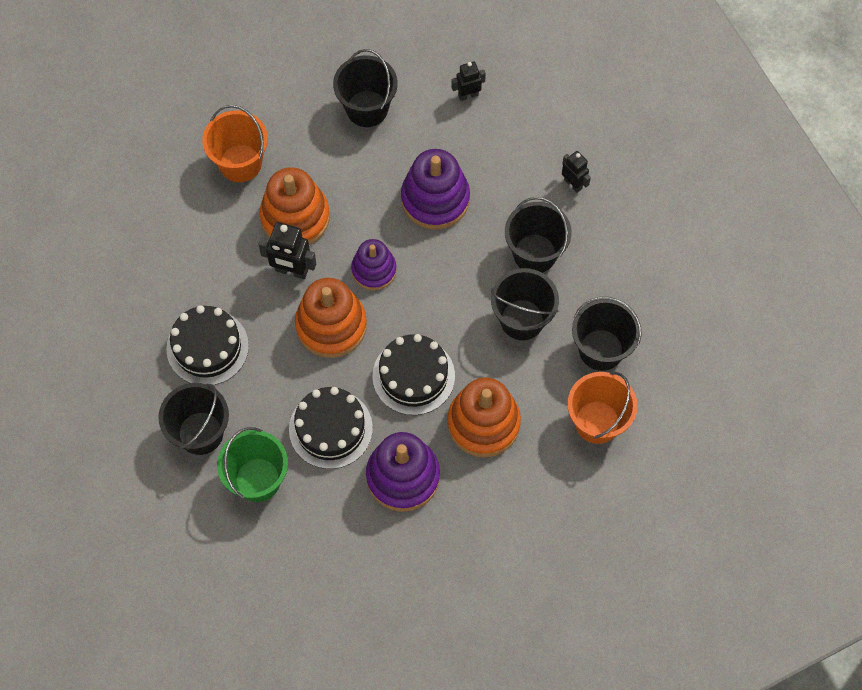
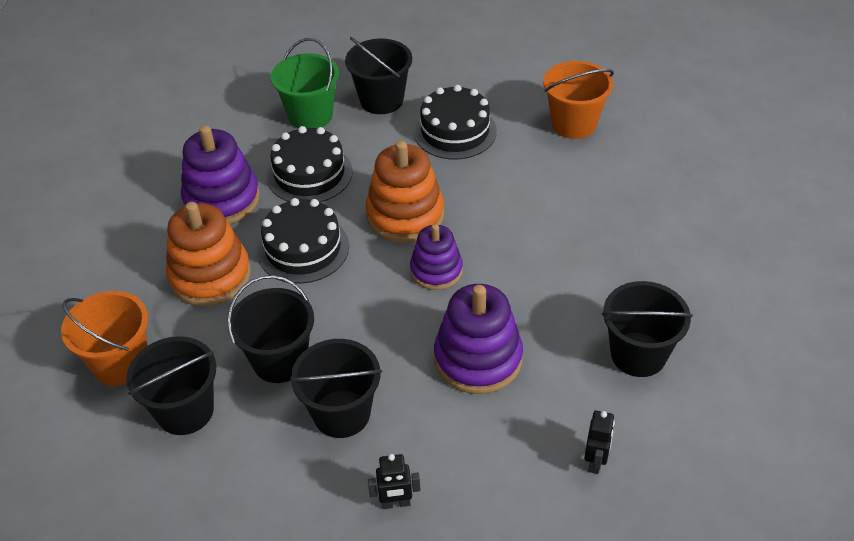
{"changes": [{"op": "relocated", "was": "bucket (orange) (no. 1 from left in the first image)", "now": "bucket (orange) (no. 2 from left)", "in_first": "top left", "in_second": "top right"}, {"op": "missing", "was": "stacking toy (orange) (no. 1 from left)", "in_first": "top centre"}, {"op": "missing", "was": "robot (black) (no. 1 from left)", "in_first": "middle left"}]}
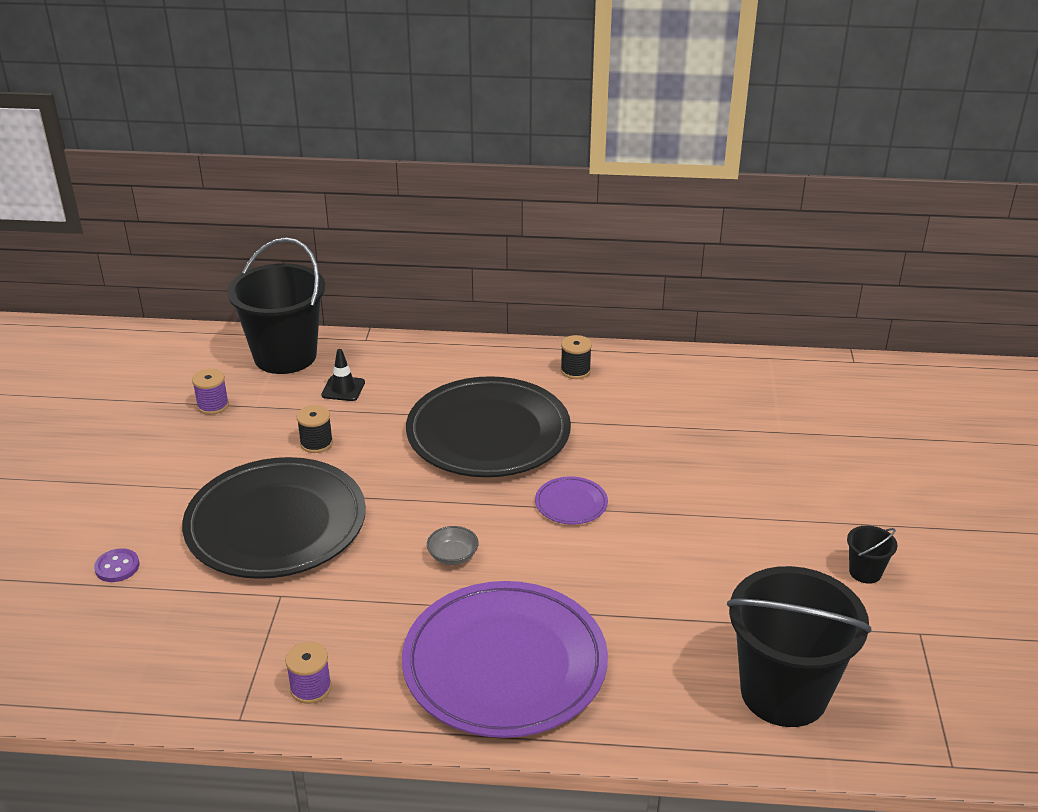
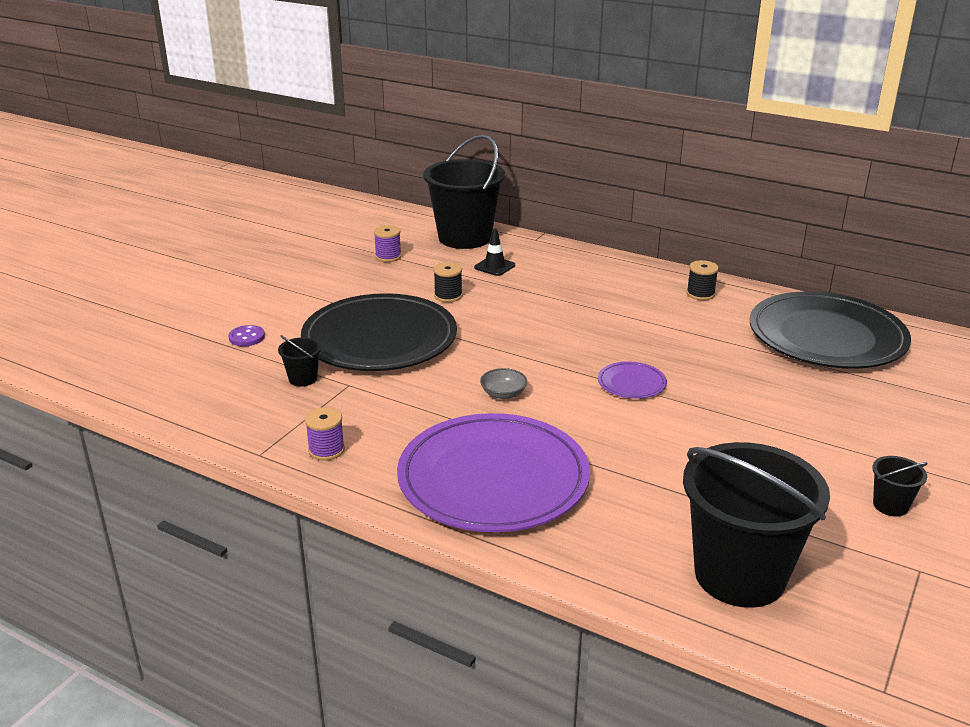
{"changes": [{"op": "relocated", "was": "plate (black) (no. 2 from left)", "in_first": "centre", "in_second": "middle right"}, {"op": "appeared", "now": "bucket (black) (no. 1 from left)", "in_second": "middle left"}]}
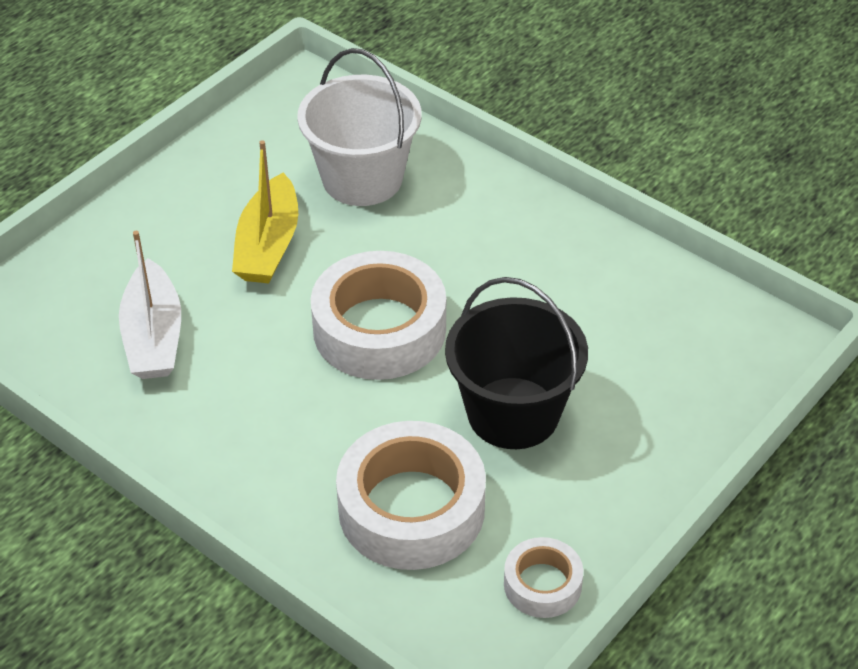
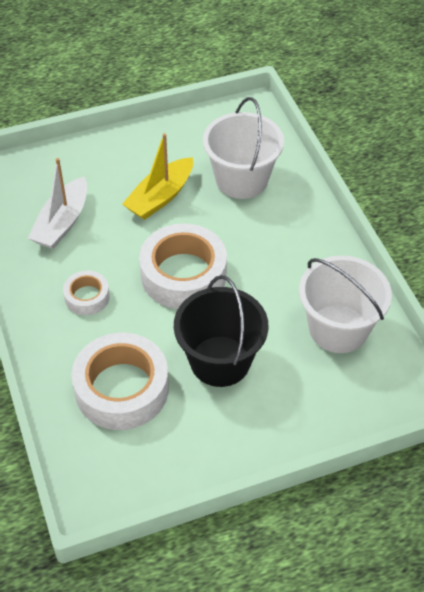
{"changes": [{"op": "relocated", "was": "tape (white) (no. 3 from left in the first image)", "now": "tape (white) (no. 1 from left)", "in_first": "bottom centre", "in_second": "middle left"}, {"op": "appeared", "now": "bucket (white) (no. 2 from left)", "in_second": "middle right"}]}
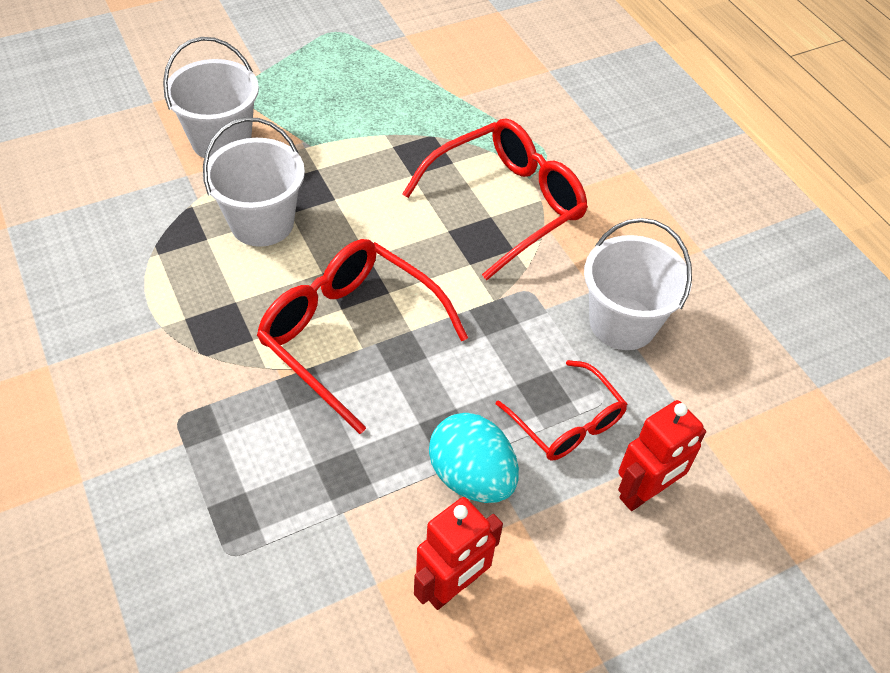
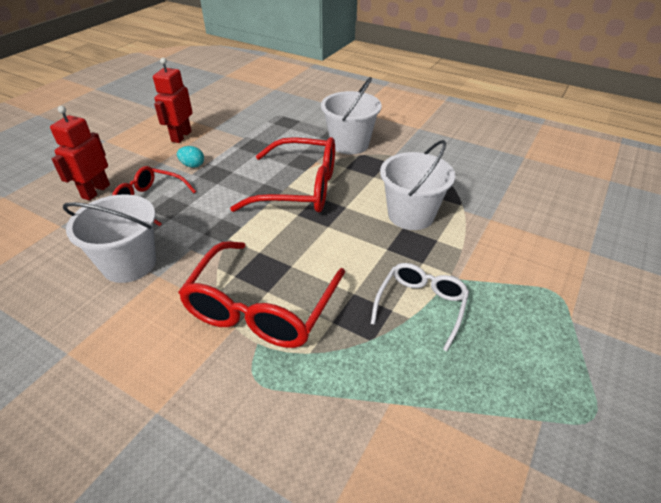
{"changes": [{"op": "relocated", "was": "bucket (white) (no. 1 from left in the first image)", "now": "bucket (white) (no. 2 from left)", "in_first": "top left", "in_second": "top centre"}, {"op": "size", "was": "egg (turquoise)", "in_first": "bottom centre", "in_second": "top left", "ratio": 0.51}, {"op": "appeared", "now": "glasses (white)", "in_second": "centre"}]}
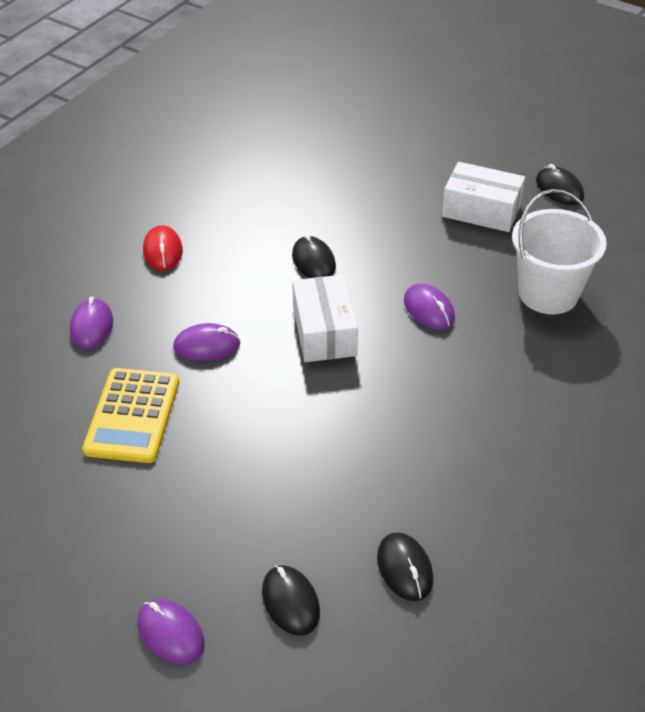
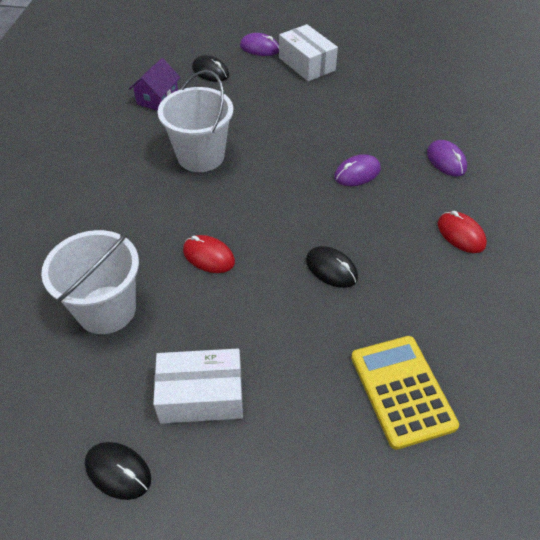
{"changes": [{"op": "relocated", "was": "box (white) (no. 1 from left in the first image)", "now": "box (white) (no. 2 from left)", "in_first": "centre", "in_second": "top centre"}, {"op": "colour", "was": "mouse (purple) (no. 4 from left)", "now": "mouse (red) (no. 1 from left)", "in_first": "centre", "in_second": "centre"}, {"op": "relocated", "was": "calculator (yellow)", "in_first": "middle left", "in_second": "bottom right"}, {"op": "exchanged", "was": "mouse (black) (no. 3 from left)", "now": "house (purple)", "in_first": "bottom centre", "in_second": "top left"}, {"op": "appeared", "now": "bucket (white) (no. 2 from left)", "in_second": "top centre"}]}
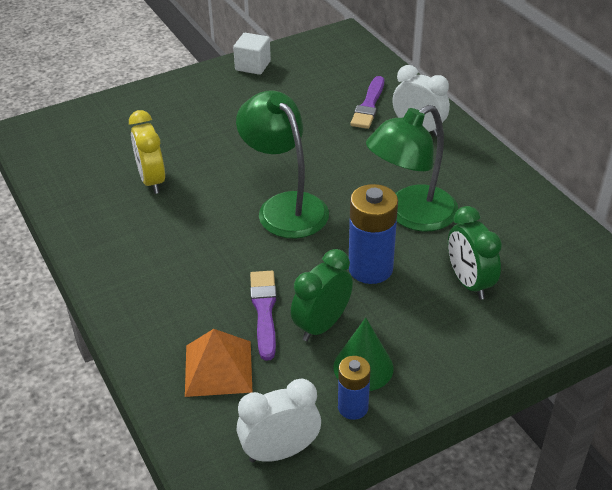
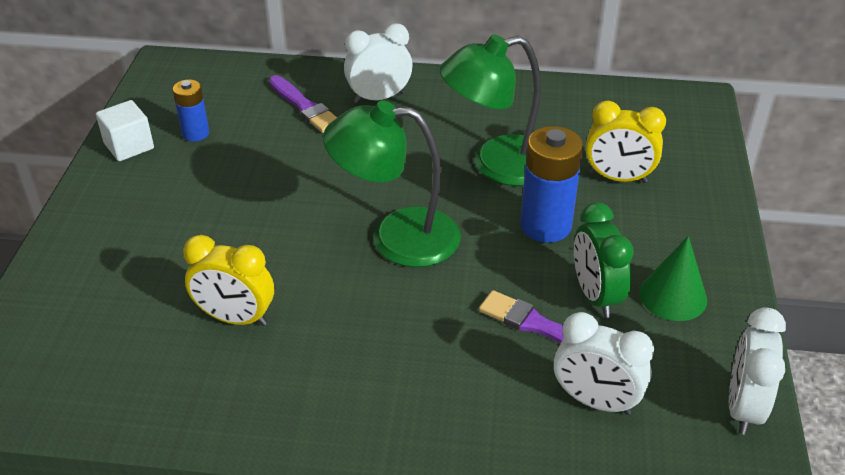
{"changes": [{"op": "spun", "was": "lamp (green) (no. 2 from left)", "in_first": "middle right", "in_second": "top centre", "clockwise": 75}, {"op": "colour", "was": "clock (green) (no. 2 from left)", "now": "clock (yellow) (no. 2 from left)", "in_first": "middle right", "in_second": "top right"}, {"op": "exchanged", "was": "pyramid (orange)", "now": "clock (white) (no. 2 from left)", "in_first": "bottom centre", "in_second": "bottom right"}, {"op": "relocated", "was": "battery (blue) (no. 1 from left)", "in_first": "bottom centre", "in_second": "top left"}]}
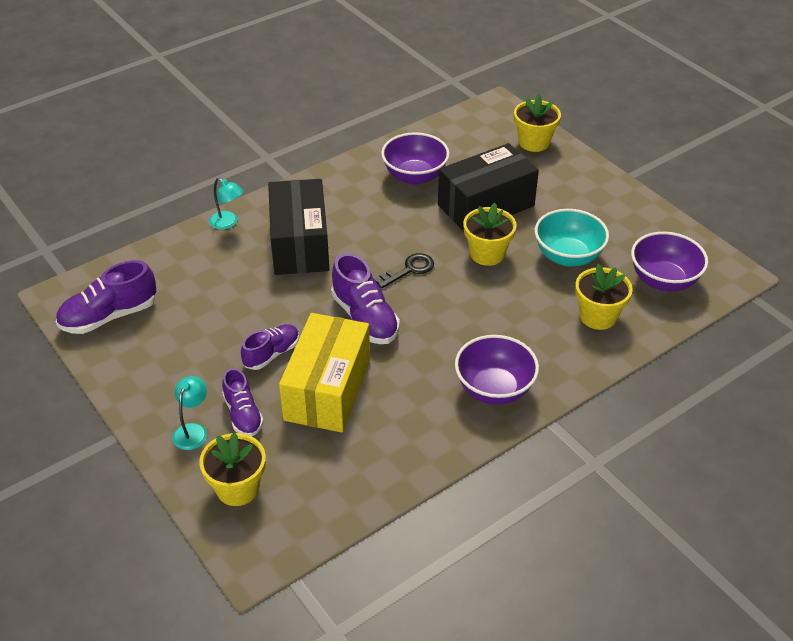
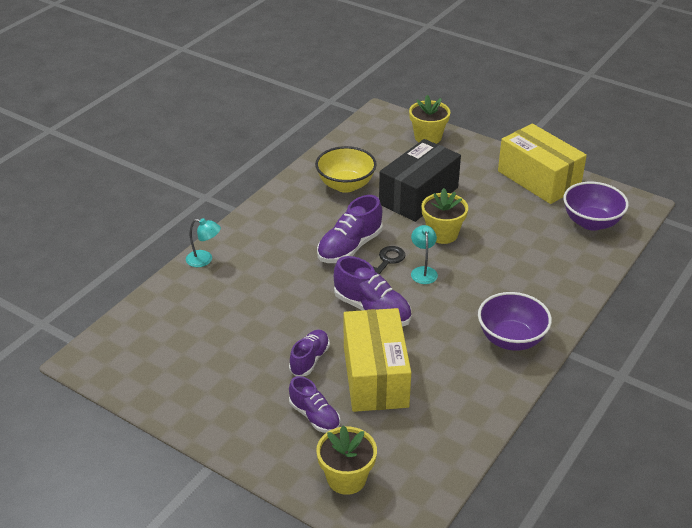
{"changes": [{"op": "colour", "was": "bowl (purple) (no. 1 from left)", "now": "bowl (yellow)", "in_first": "top centre", "in_second": "top centre"}, {"op": "missing", "was": "box (black) (no. 1 from left)", "in_first": "centre"}, {"op": "missing", "was": "bowl (turquoise)", "in_first": "middle right"}, {"op": "relocated", "was": "shoe (purple) (no. 1 from left in the first image)", "now": "shoe (purple) (no. 3 from left)", "in_first": "middle left", "in_second": "centre"}, {"op": "missing", "was": "flower pot (yellow) (no. 4 from left)", "in_first": "middle right"}, {"op": "relocated", "was": "lamp (turquoise) (no. 1 from left in the first image)", "now": "lamp (turquoise) (no. 2 from left)", "in_first": "middle left", "in_second": "centre"}, {"op": "appeared", "now": "box (yellow) (no. 2 from left)", "in_second": "top right"}]}
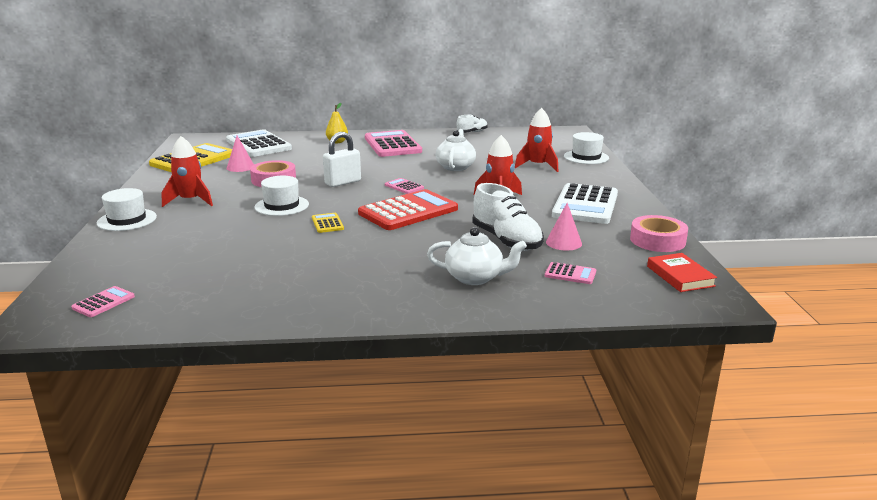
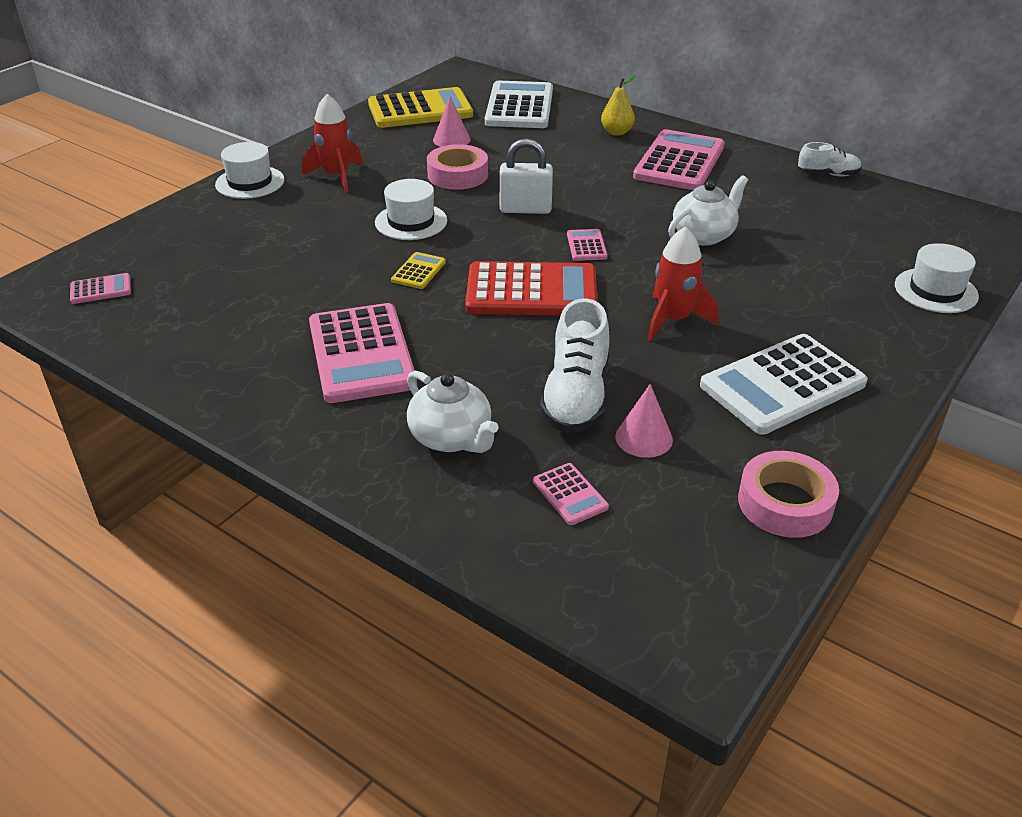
{"changes": [{"op": "missing", "was": "rocket (red) (no. 3 from left)", "in_first": "top centre"}, {"op": "missing", "was": "book (red)", "in_first": "middle right"}, {"op": "appeared", "now": "calculator (pink) (no. 2 from left)", "in_second": "centre"}]}
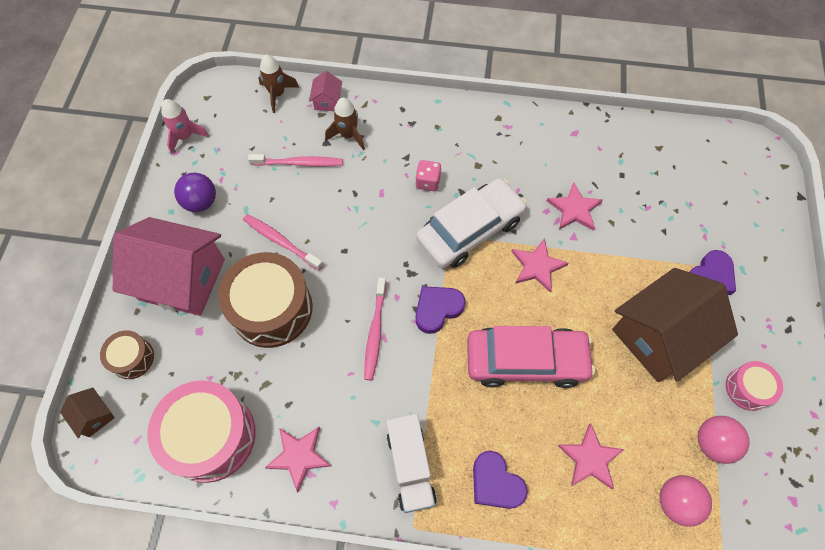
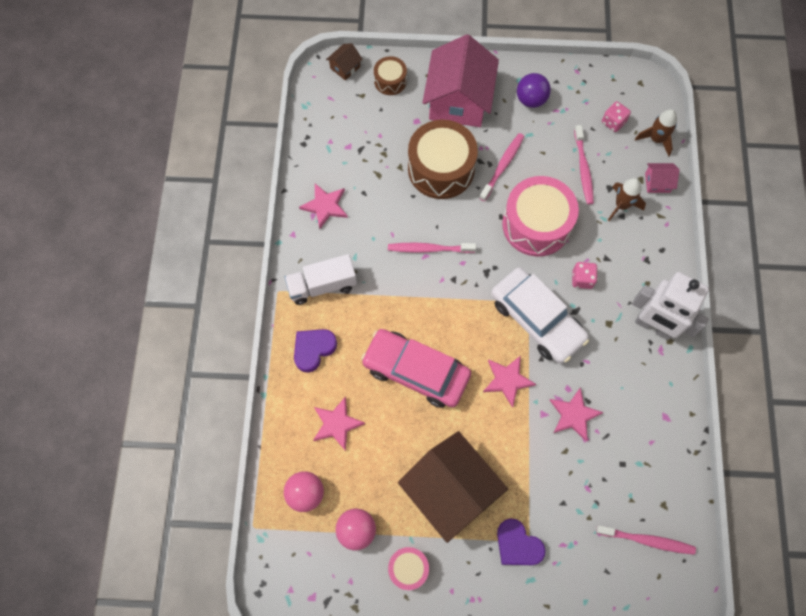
{"changes": [{"op": "missing", "was": "rocket (pink)", "in_first": "top left"}, {"op": "missing", "was": "heart (purple) (no. 1 from left)", "in_first": "centre"}, {"op": "spun", "was": "car (pink)", "in_first": "centre", "in_second": "centre", "clockwise": 120}, {"op": "relocated", "was": "drum (pink) (no. 1 from left in the first image)", "now": "drum (pink) (no. 2 from left)", "in_first": "bottom left", "in_second": "middle right"}, {"op": "appeared", "now": "dice (pink) (no. 2 from left)", "in_second": "top right"}, {"op": "appeared", "now": "robot (white)", "in_second": "middle right"}, {"op": "appeared", "now": "toothbrush (pink) (no. 4 from left)", "in_second": "bottom right"}]}
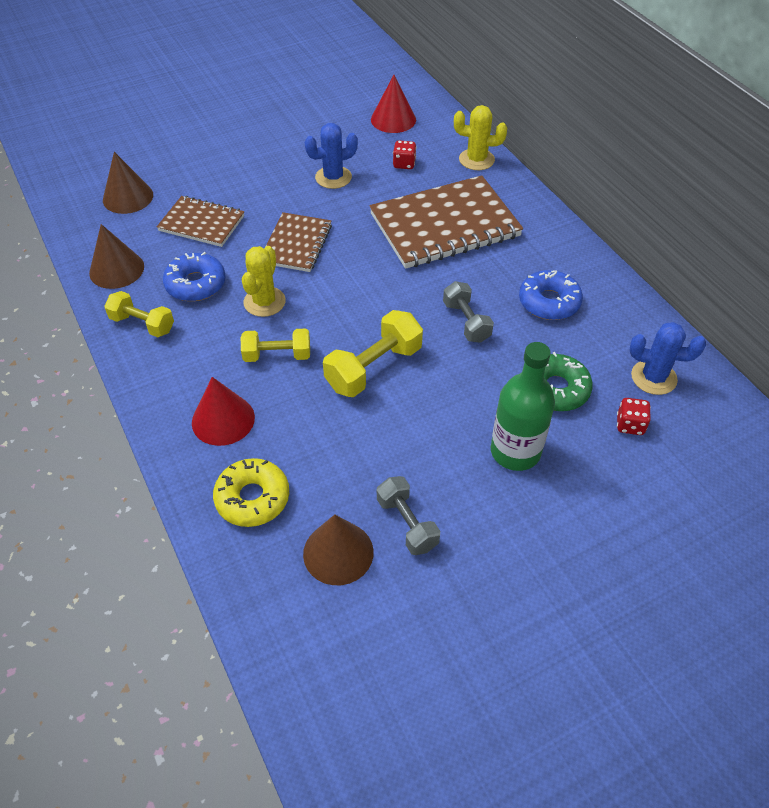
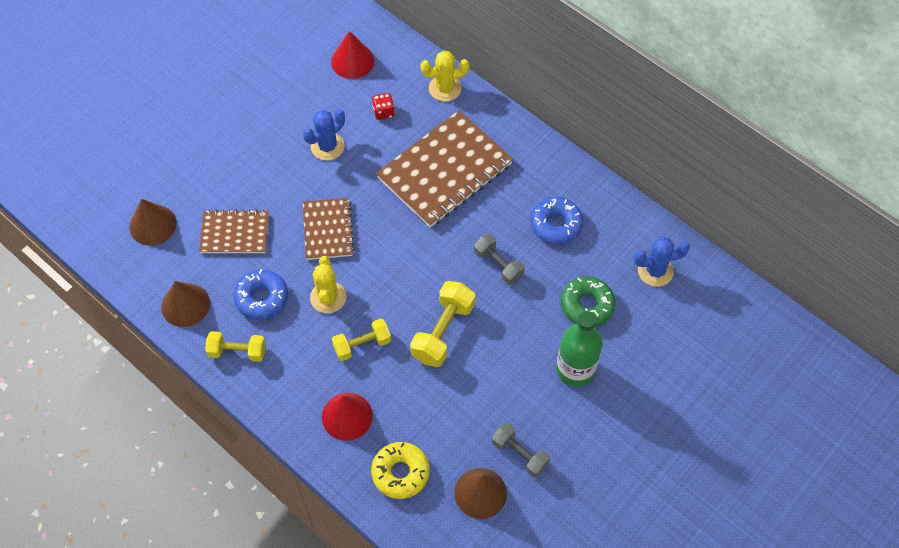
{"changes": [{"op": "missing", "was": "dice (red) (no. 2 from left)", "in_first": "middle right"}]}
